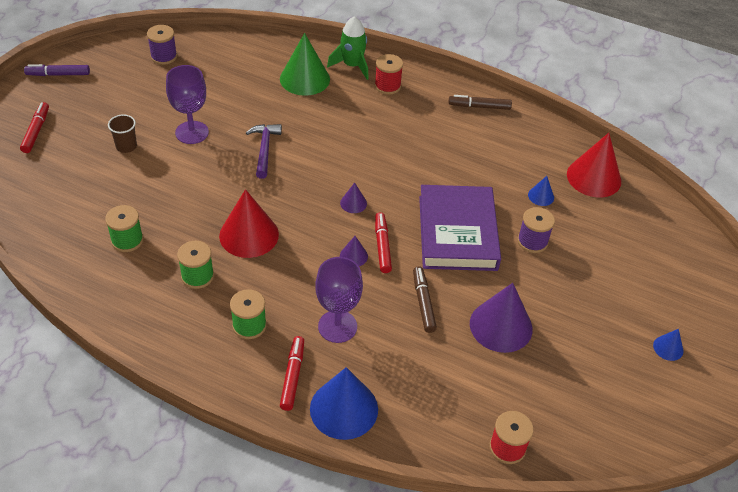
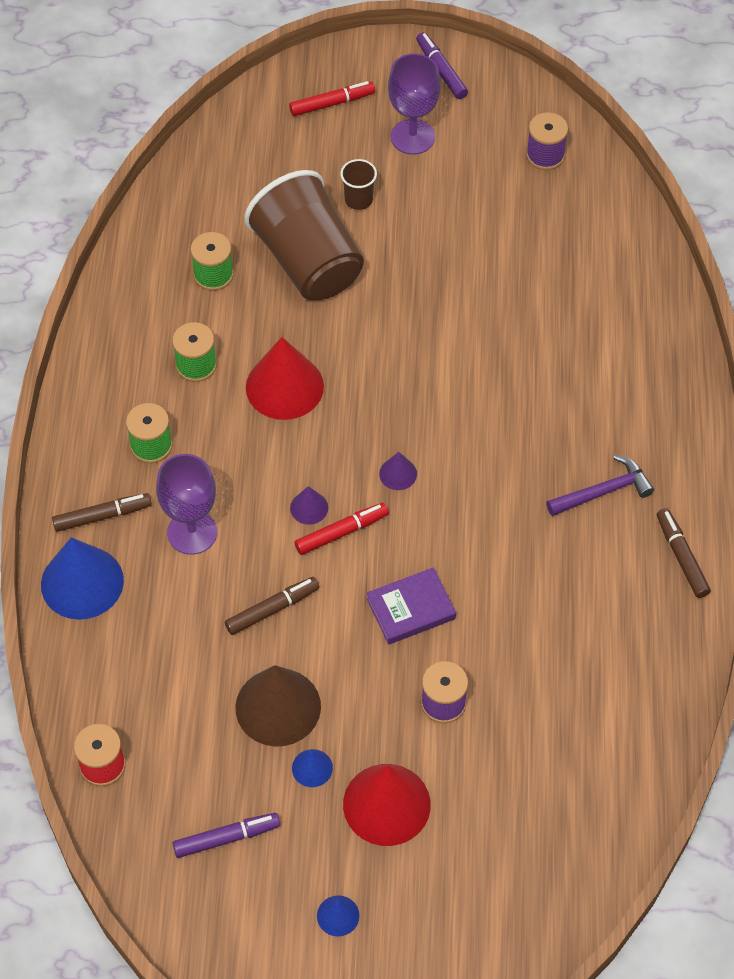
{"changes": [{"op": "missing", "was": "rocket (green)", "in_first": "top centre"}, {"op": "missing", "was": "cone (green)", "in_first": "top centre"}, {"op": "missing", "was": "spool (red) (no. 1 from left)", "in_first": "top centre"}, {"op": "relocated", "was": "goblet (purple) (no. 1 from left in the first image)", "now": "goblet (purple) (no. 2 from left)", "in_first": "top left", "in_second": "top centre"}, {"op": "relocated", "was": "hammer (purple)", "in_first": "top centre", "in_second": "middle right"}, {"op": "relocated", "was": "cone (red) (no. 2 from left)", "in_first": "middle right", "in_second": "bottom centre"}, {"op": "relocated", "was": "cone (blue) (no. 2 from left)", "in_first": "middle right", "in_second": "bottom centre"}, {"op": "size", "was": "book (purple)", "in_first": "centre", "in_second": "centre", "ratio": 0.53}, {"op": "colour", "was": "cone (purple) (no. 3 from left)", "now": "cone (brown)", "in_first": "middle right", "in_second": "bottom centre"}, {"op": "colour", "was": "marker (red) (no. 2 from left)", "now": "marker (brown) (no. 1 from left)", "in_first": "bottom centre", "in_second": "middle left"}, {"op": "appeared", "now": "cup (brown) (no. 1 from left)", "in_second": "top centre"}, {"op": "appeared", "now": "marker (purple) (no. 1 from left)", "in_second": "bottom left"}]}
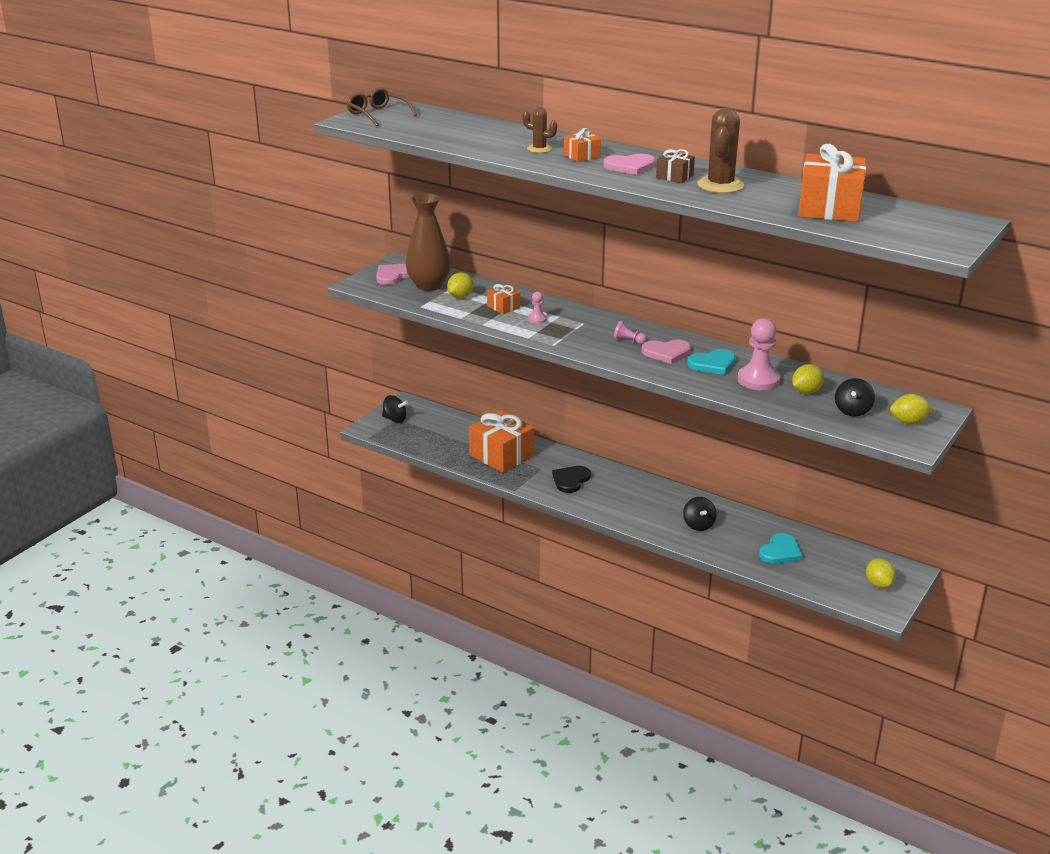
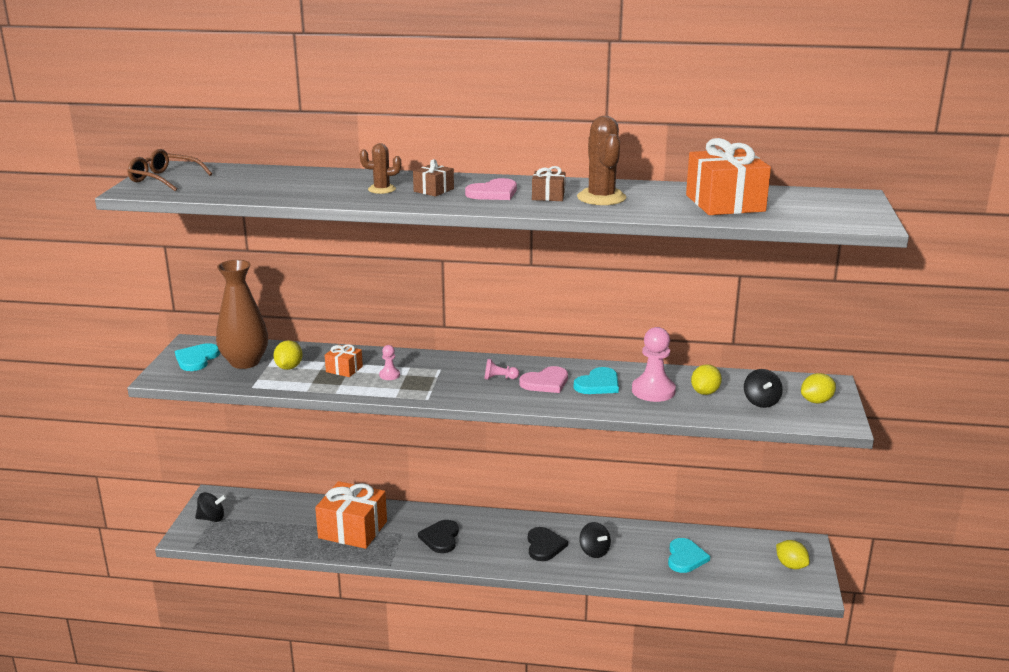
{"changes": [{"op": "colour", "was": "gift (orange) (no. 3 from left)", "now": "gift (brown) (no. 1 from left)", "in_first": "top centre", "in_second": "top centre"}, {"op": "colour", "was": "heart (pink) (no. 1 from left)", "now": "heart (turquoise) (no. 1 from left)", "in_first": "top centre", "in_second": "middle left"}, {"op": "appeared", "now": "heart (black) (no. 2 from left)", "in_second": "bottom centre"}]}
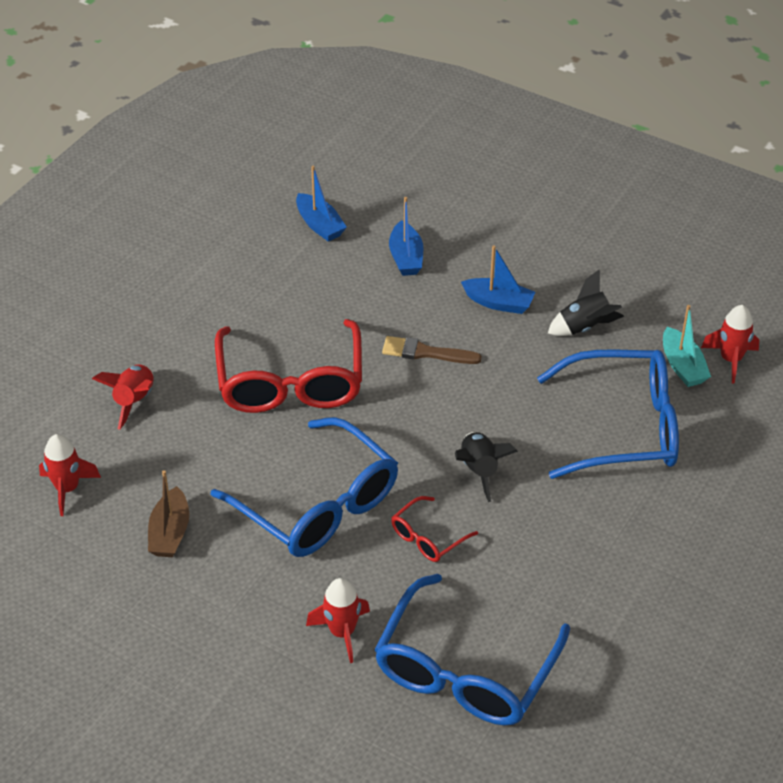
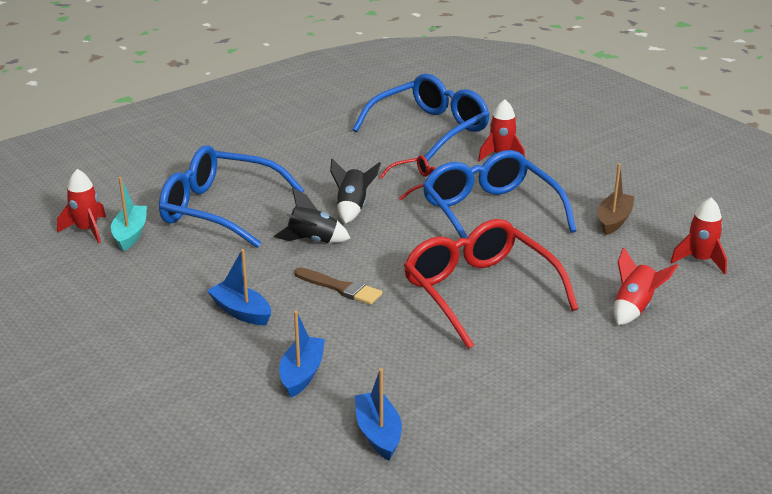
{"changes": [{"op": "relocated", "was": "rocket (black) (no. 2 from left in the first image)", "now": "rocket (black) (no. 1 from left)", "in_first": "middle right", "in_second": "centre"}, {"op": "spun", "was": "glasses (red) (no. 1 from left in the first image)", "in_first": "centre", "in_second": "centre", "clockwise": -45}]}
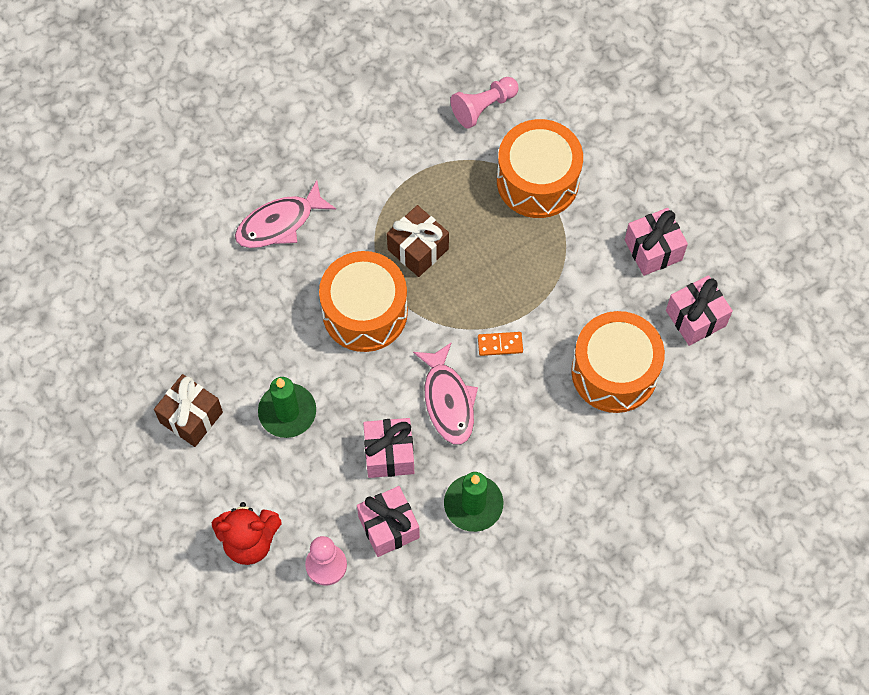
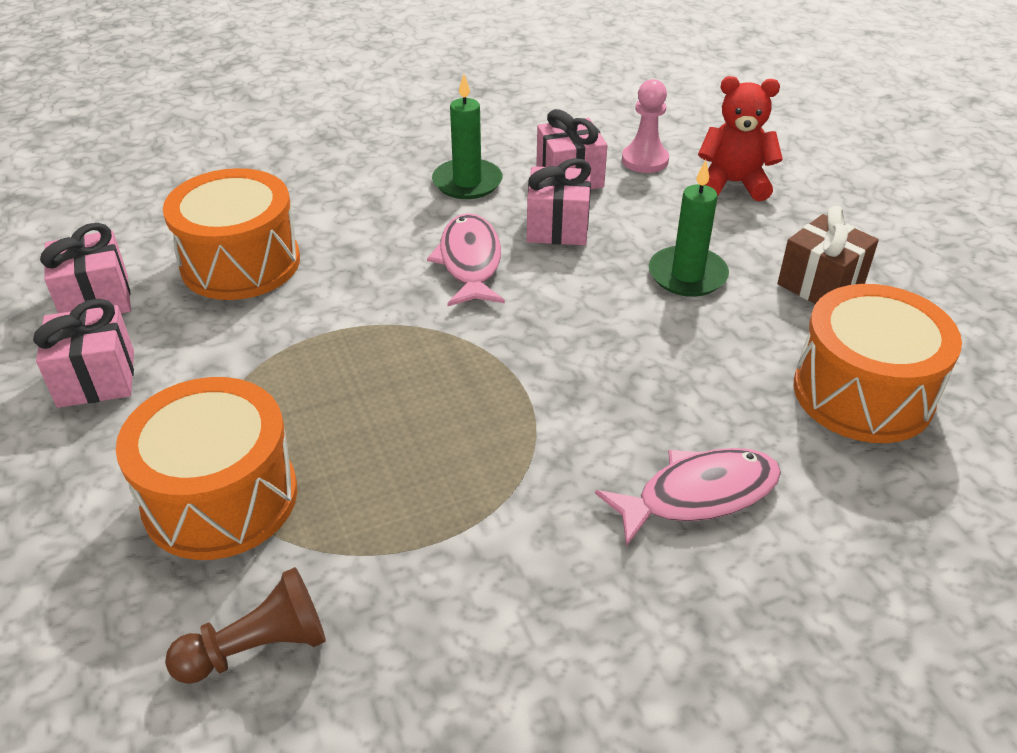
{"changes": [{"op": "colour", "was": "pawn (pink) (no. 2 from left)", "now": "pawn (brown)", "in_first": "top centre", "in_second": "bottom left"}, {"op": "missing", "was": "gift (brown) (no. 2 from left)", "in_first": "centre"}, {"op": "relocated", "was": "drum (orange) (no. 1 from left in the first image)", "now": "drum (orange) (no. 3 from left)", "in_first": "centre", "in_second": "middle right"}, {"op": "missing", "was": "domino (orange)", "in_first": "centre"}]}
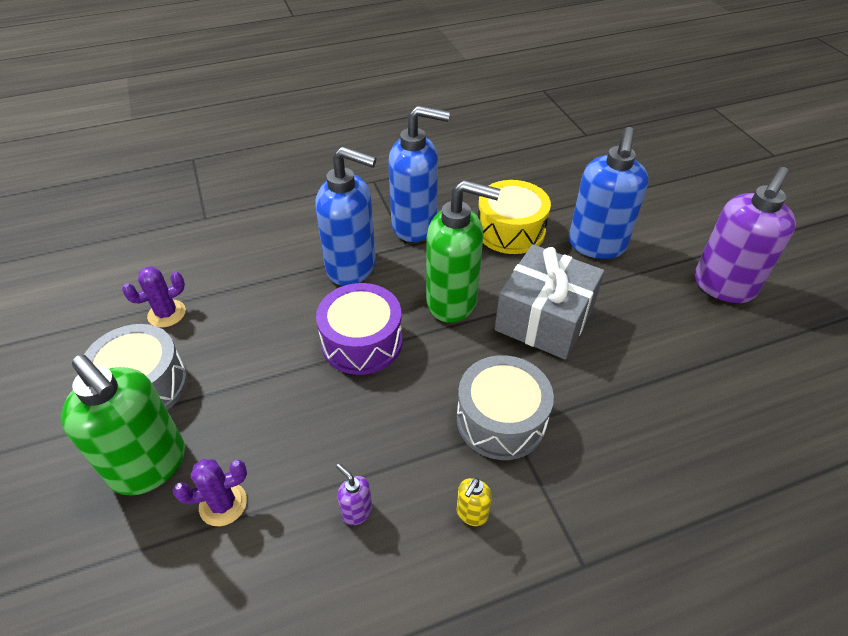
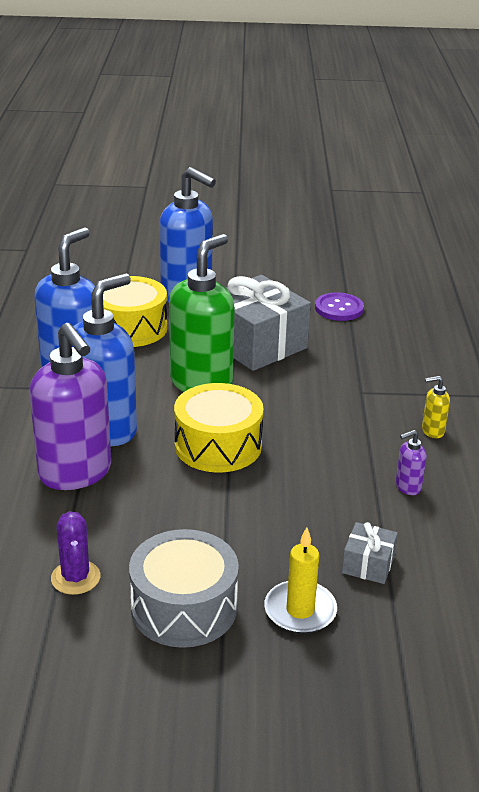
{"changes": [{"op": "relocated", "was": "soap dispenser (purple) (no. 2 from left in the first image)", "now": "soap dispenser (purple) (no. 1 from left)", "in_first": "middle right", "in_second": "middle left"}, {"op": "colour", "was": "drum (purple)", "now": "drum (yellow) (no. 2 from left)", "in_first": "centre", "in_second": "centre"}, {"op": "exchanged", "was": "soap dispenser (green) (no. 1 from left)", "now": "candle (yellow)", "in_first": "bottom left", "in_second": "bottom centre"}, {"op": "missing", "was": "drum (grey) (no. 2 from left)", "in_first": "centre"}, {"op": "exchanged", "was": "cactus (purple) (no. 2 from left)", "now": "gift (grey) (no. 2 from left)", "in_first": "bottom left", "in_second": "bottom right"}, {"op": "spun", "was": "soap dispenser (yellow)", "in_first": "bottom centre", "in_second": "middle right", "clockwise": 120}, {"op": "appeared", "now": "button (purple)", "in_second": "middle right"}]}
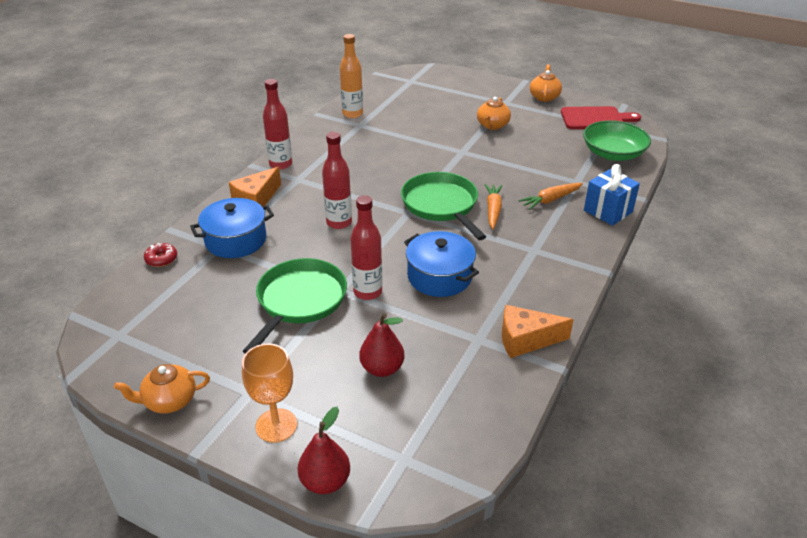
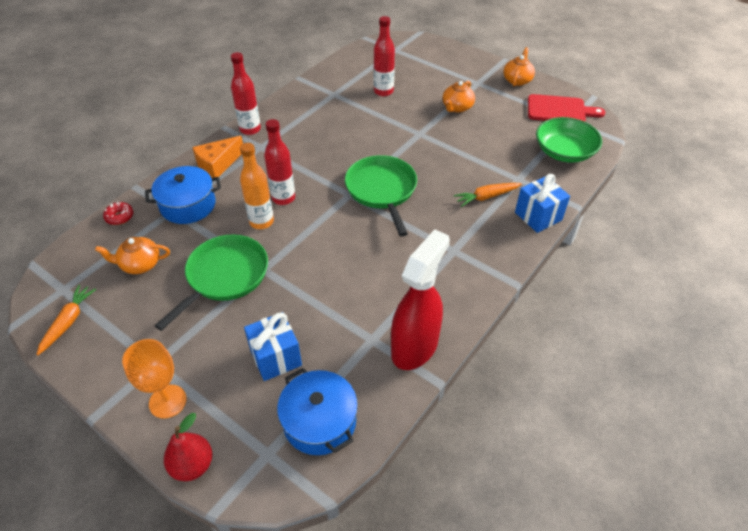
{"changes": [{"op": "relocated", "was": "bottle (orange)", "in_first": "top centre", "in_second": "centre"}, {"op": "relocated", "was": "carrot (orange) (no. 1 from left)", "in_first": "centre", "in_second": "middle left"}, {"op": "relocated", "was": "bottle (red) (no. 3 from left)", "in_first": "centre", "in_second": "top centre"}, {"op": "relocated", "was": "pot (blue) (no. 2 from left)", "in_first": "centre", "in_second": "bottom centre"}, {"op": "exchanged", "was": "cheese (orange) (no. 2 from left)", "now": "spray bottle (red)", "in_first": "middle right", "in_second": "centre"}, {"op": "exchanged", "was": "pear (red) (no. 2 from left)", "now": "gift (blue) (no. 1 from left)", "in_first": "centre", "in_second": "centre"}, {"op": "relocated", "was": "teapot (orange) (no. 1 from left)", "in_first": "bottom left", "in_second": "middle left"}]}
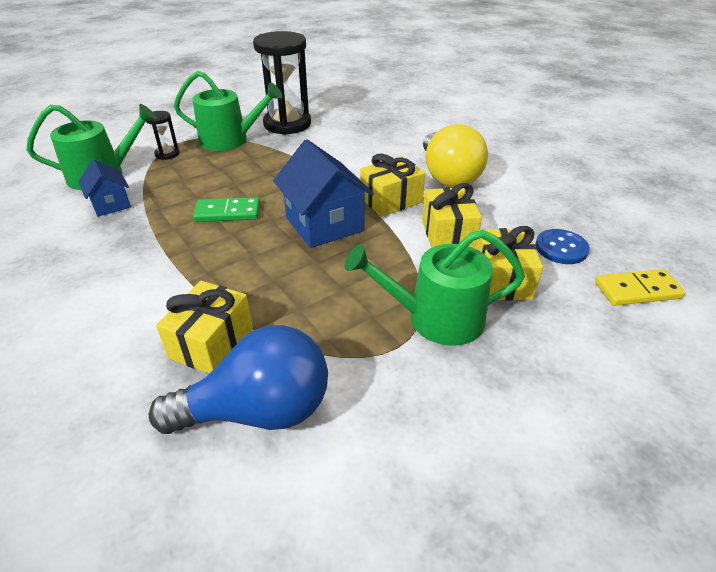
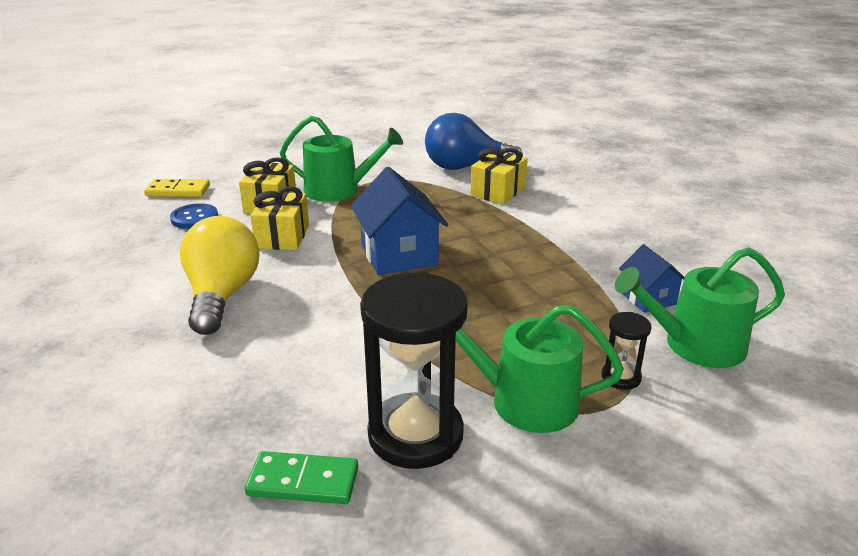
{"changes": [{"op": "missing", "was": "gift (yellow) (no. 2 from left)", "in_first": "top centre"}, {"op": "relocated", "was": "domino (green)", "in_first": "middle left", "in_second": "bottom centre"}]}
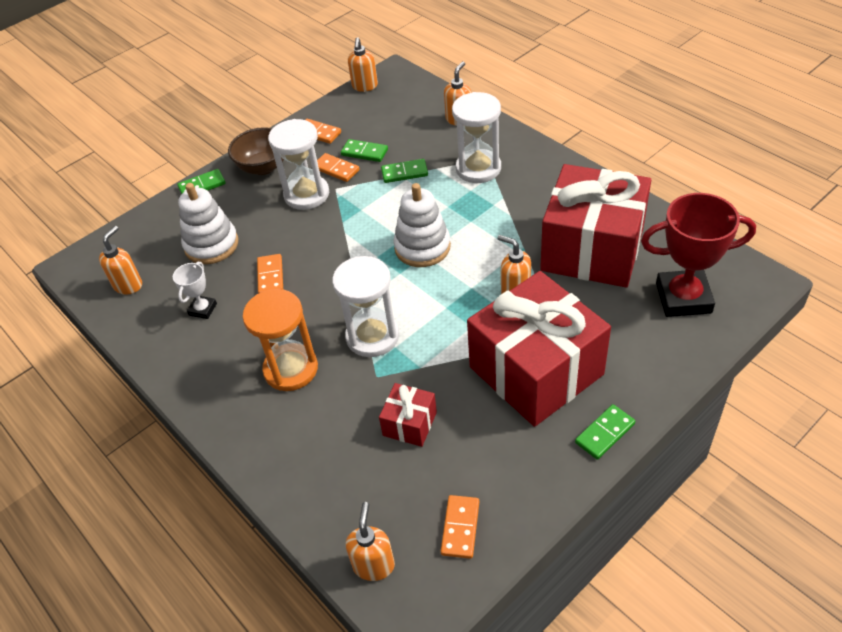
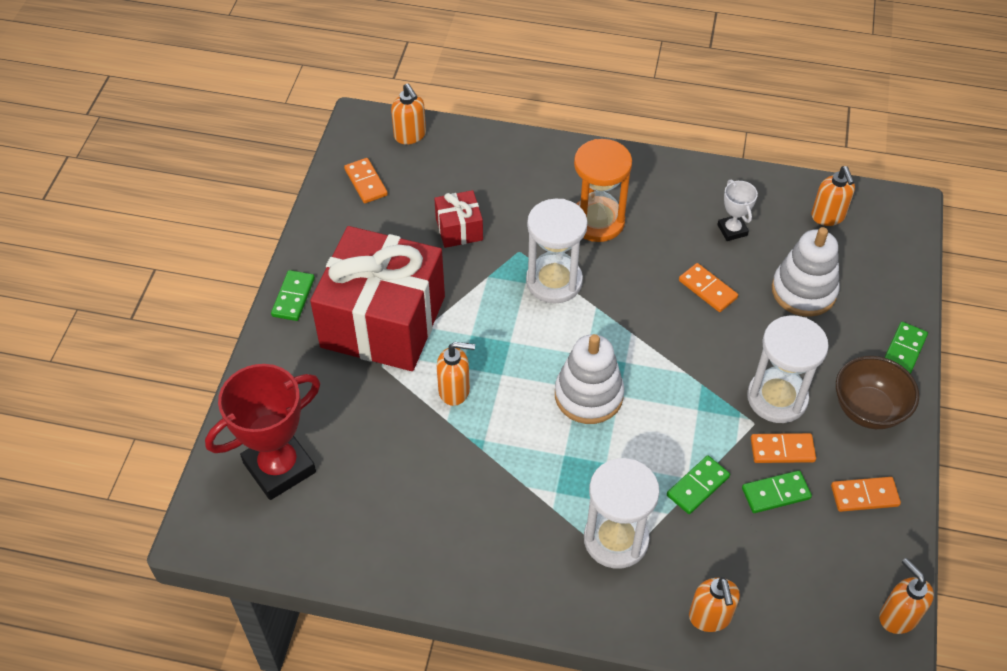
{"changes": [{"op": "missing", "was": "gift (red) (no. 3 from left)", "in_first": "middle right"}]}
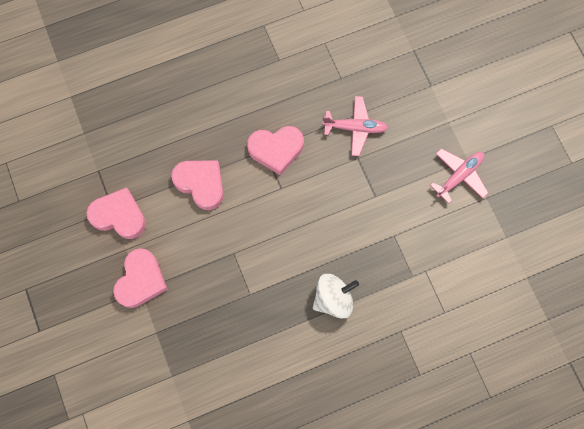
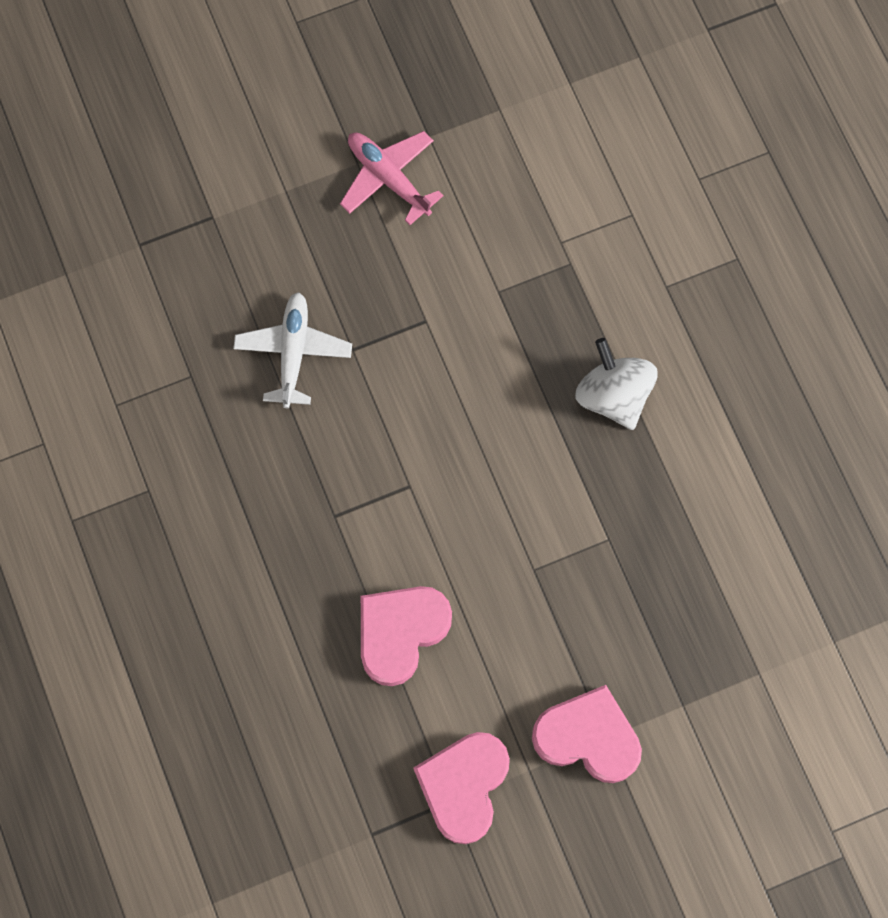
{"changes": [{"op": "colour", "was": "plane (pink) (no. 1 from left)", "now": "plane (white)", "in_first": "top centre", "in_second": "middle left"}, {"op": "missing", "was": "heart (pink) (no. 4 from left)", "in_first": "centre"}]}
